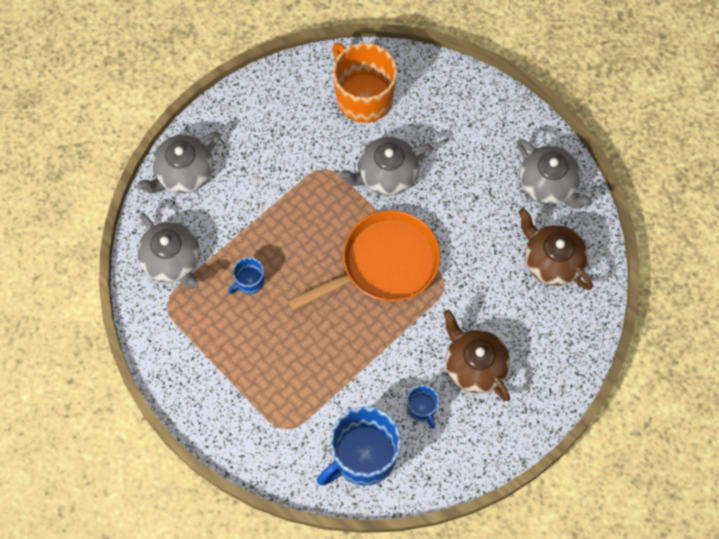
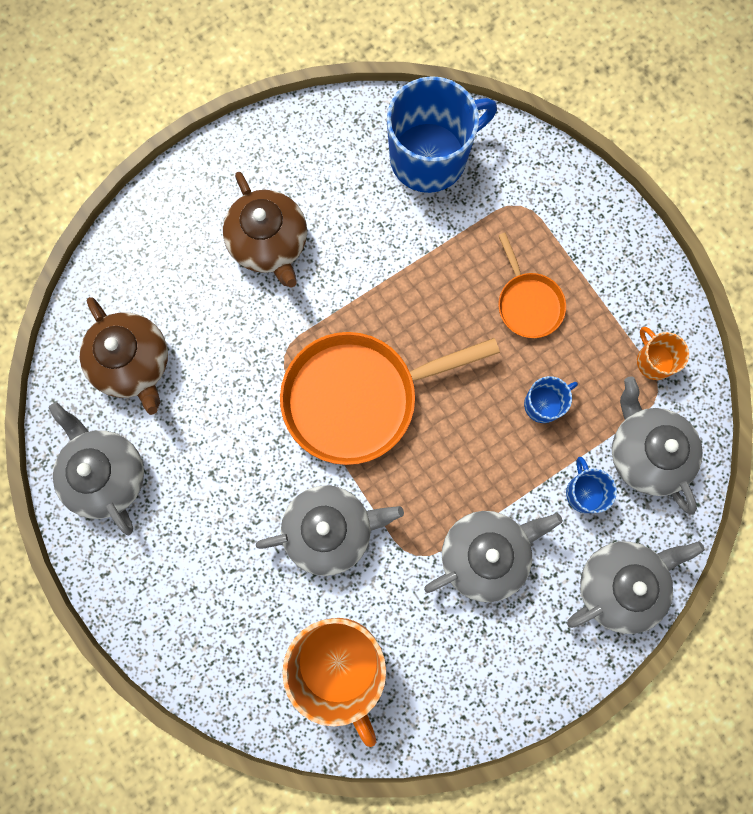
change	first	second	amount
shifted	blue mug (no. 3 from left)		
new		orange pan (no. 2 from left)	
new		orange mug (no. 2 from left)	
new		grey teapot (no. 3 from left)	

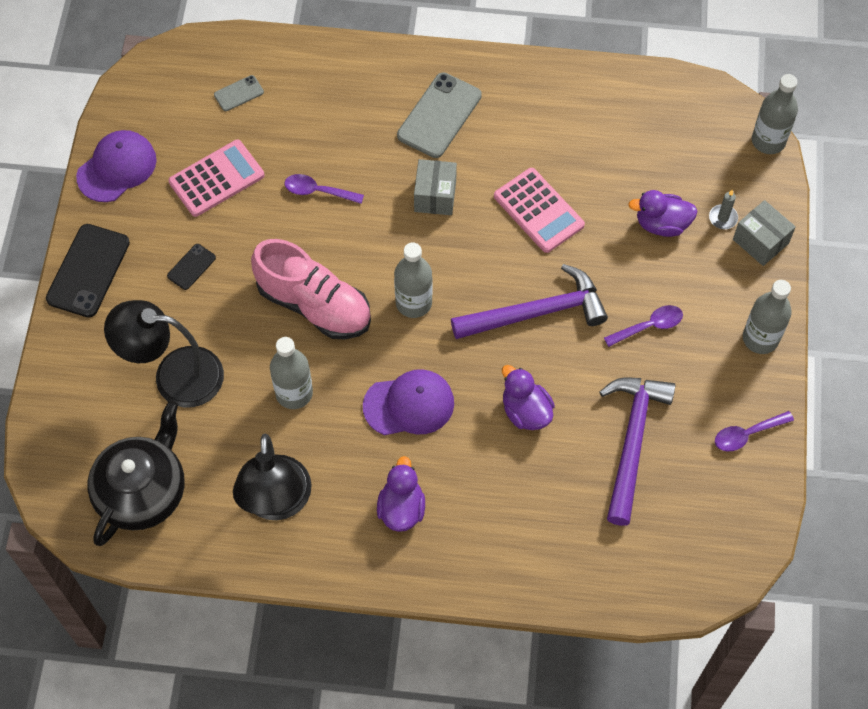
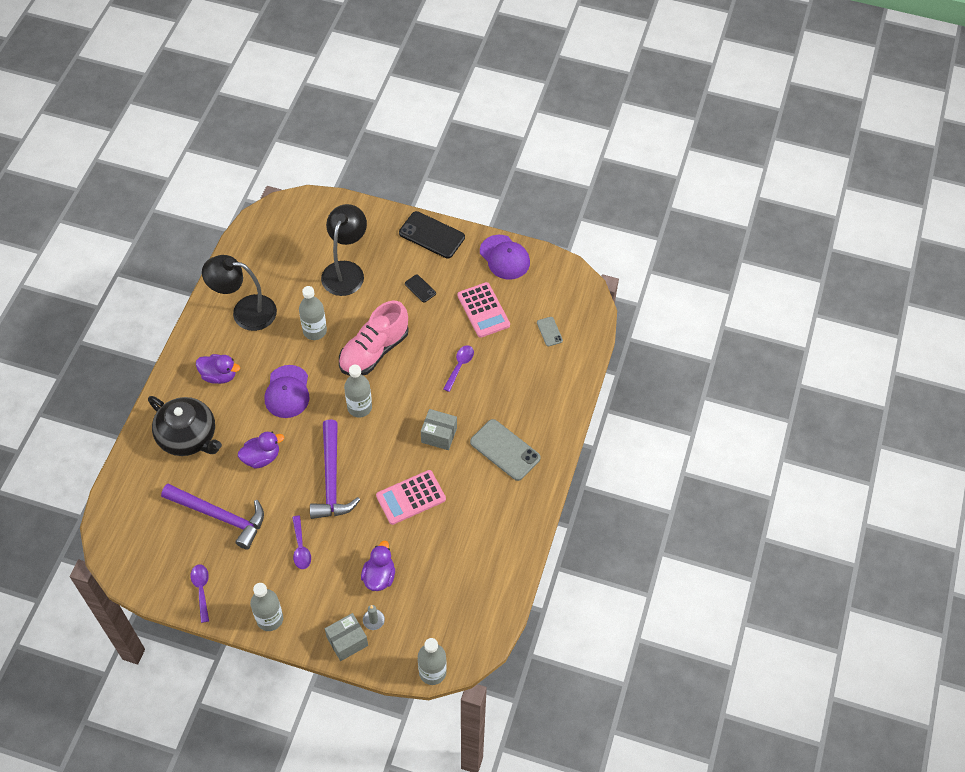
change	first	second	amount
shifted	black teapot		

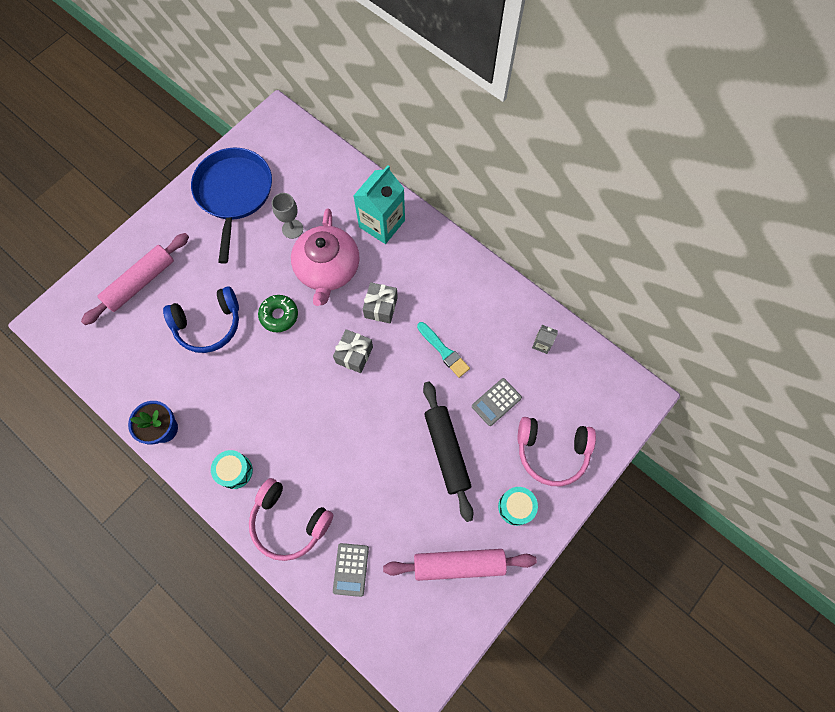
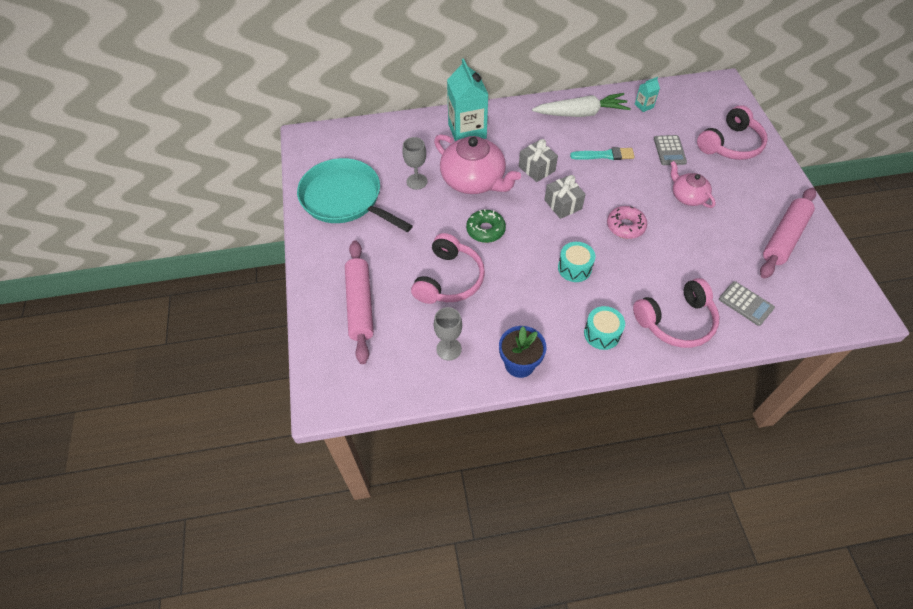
change	first	second	amount
repainted	blue pan	turquoise pan	
repainted	blue headphones	pink headphones (no. 1 from left)	
repainted	grey carton	turquoise carton (no. 2 from left)	
swapped	black rolling pin	pink teapot (no. 2 from left)	
shifted	turquoise drum (no. 2 from left in the first image)	turquoise drum (no. 1 from left)	
new		white carrot	
new		pink donut	
new		grey goblet (no. 2 from left)	

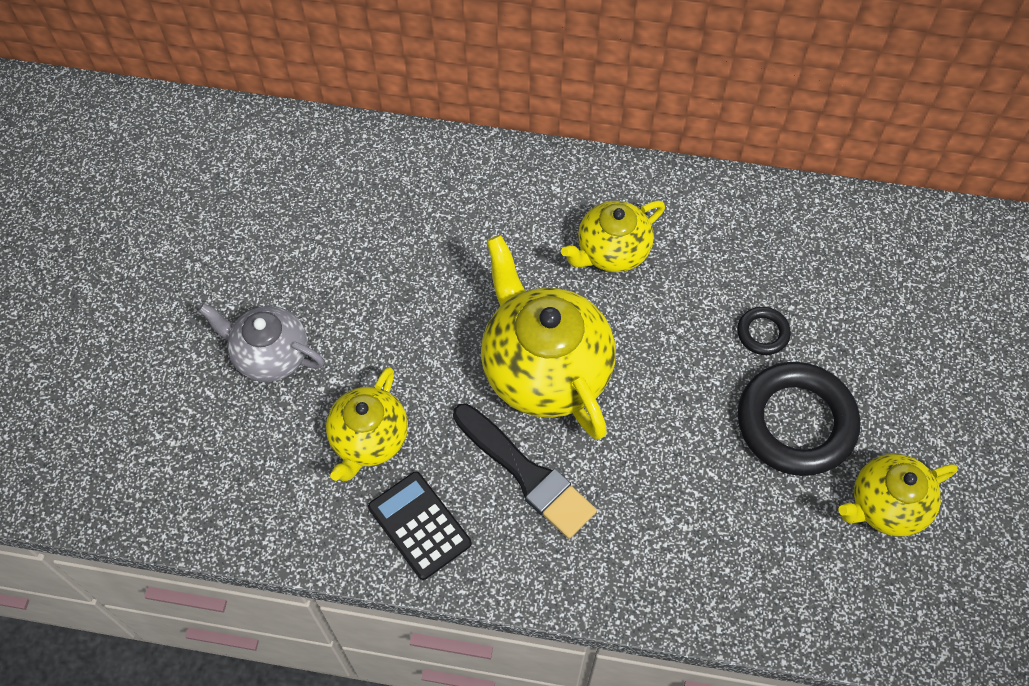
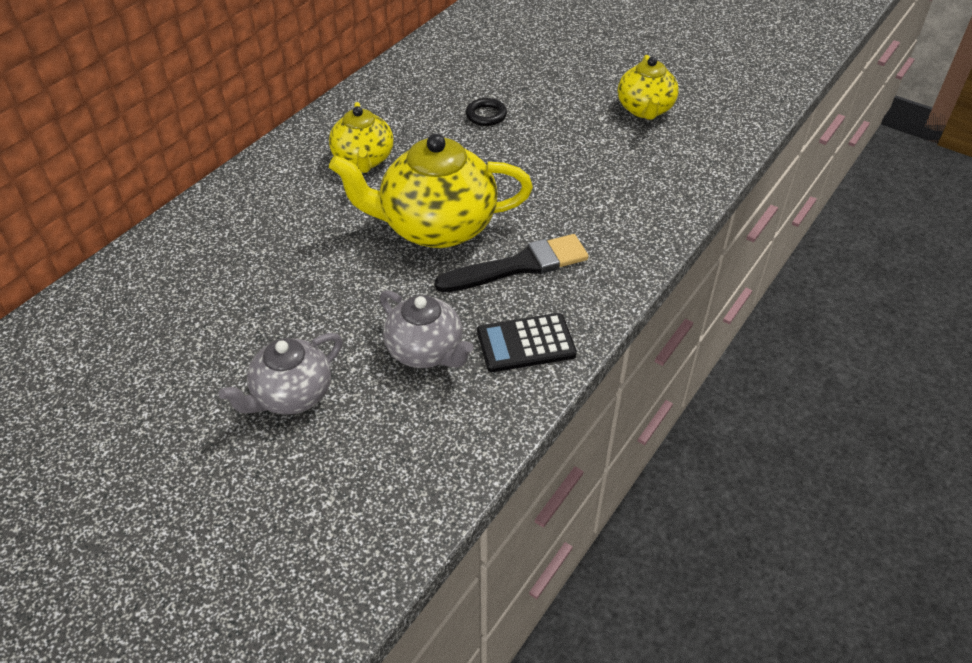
change	first	second	amount
gone	black ring (no. 2 from left)		
repainted	yellow teapot (no. 1 from left)	grey teapot (no. 2 from left)	

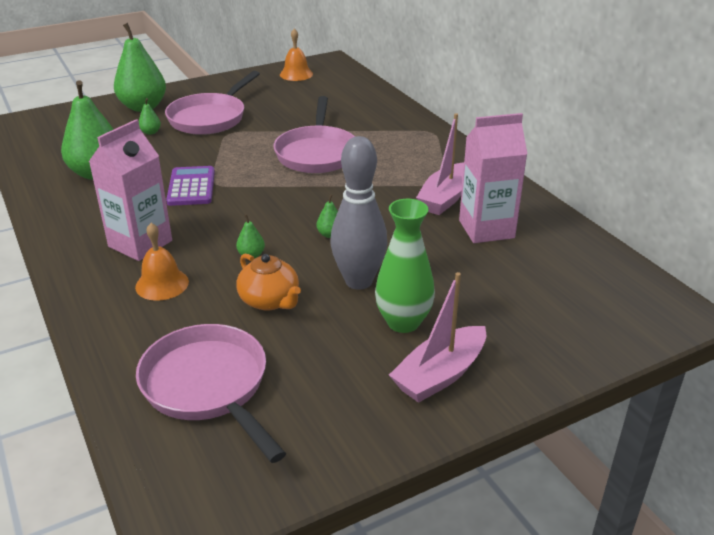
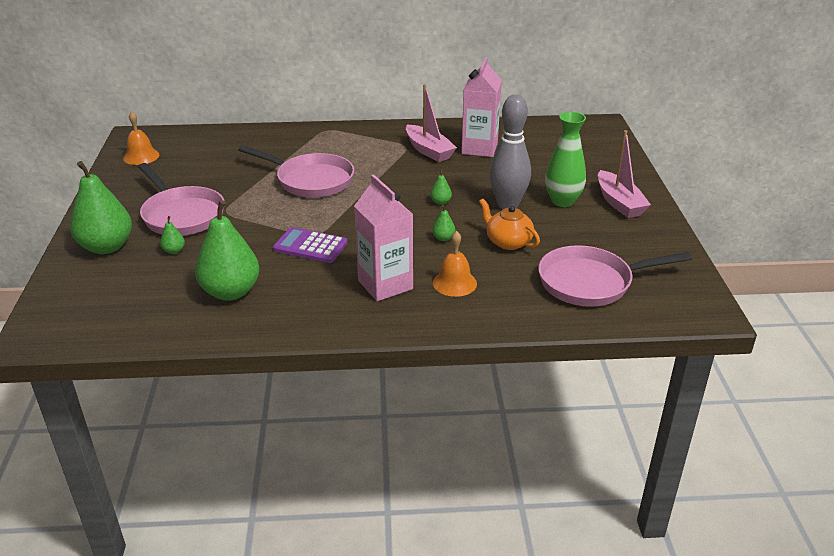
change	first	second	amount
rotated	orange teapot		120 degrees counterclockwise

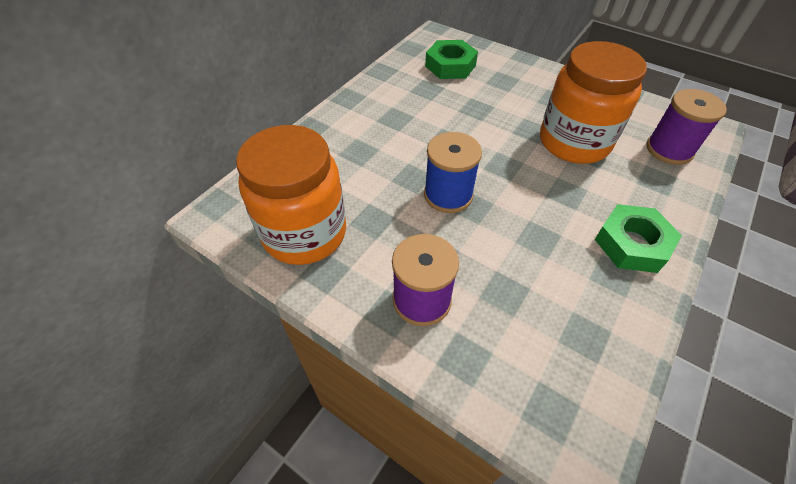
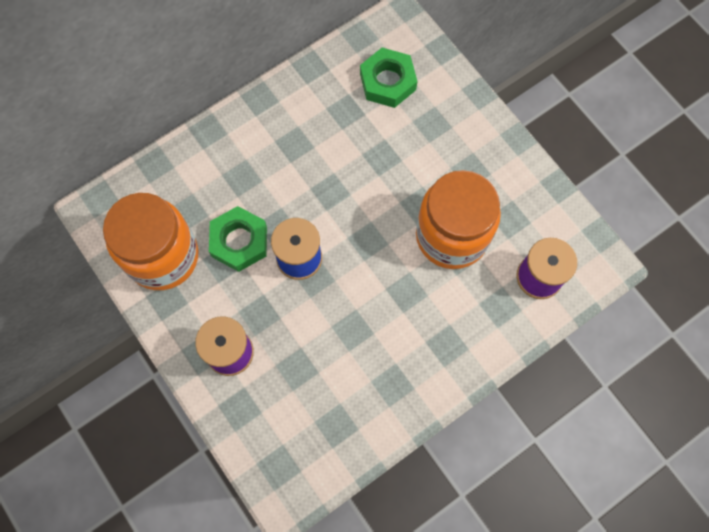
change	first	second	amount
shifted	green nut (no. 2 from left in the first image)	green nut (no. 1 from left)	

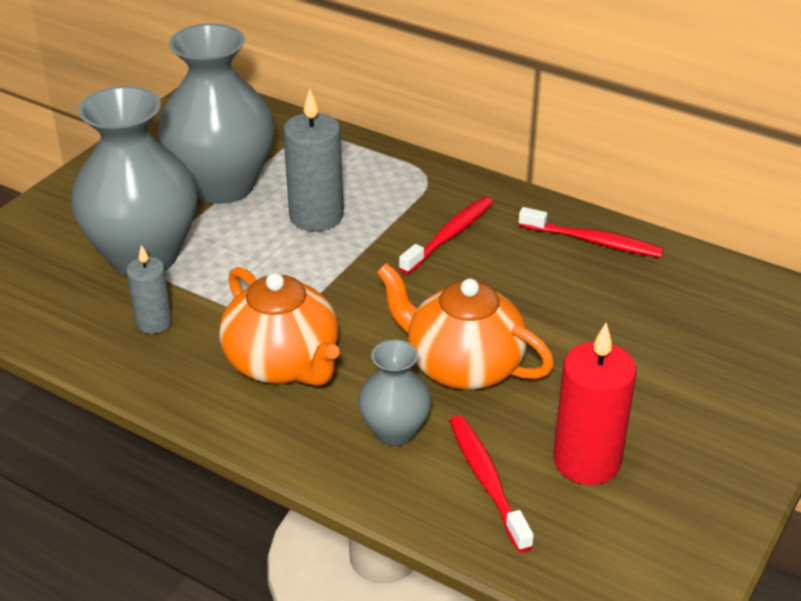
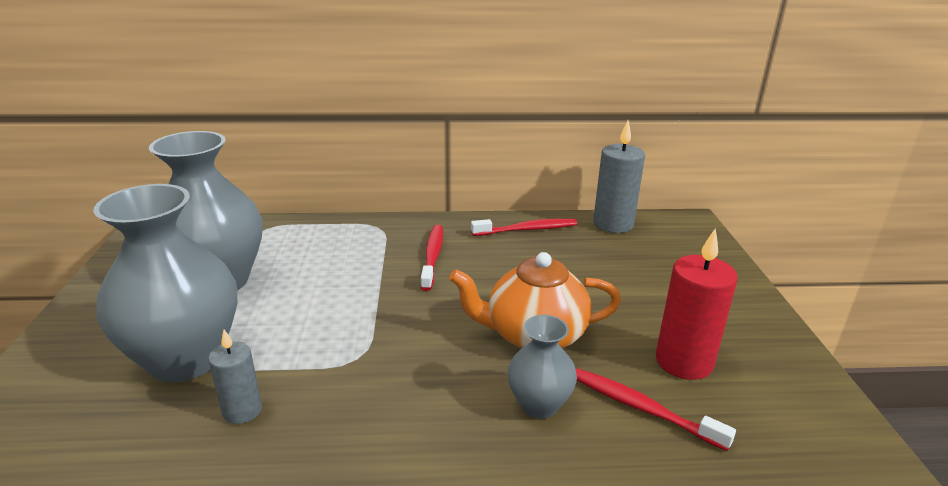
change	first	second	amount
shifted	grey candle (no. 2 from left)		
gone	orange teapot (no. 1 from left)		

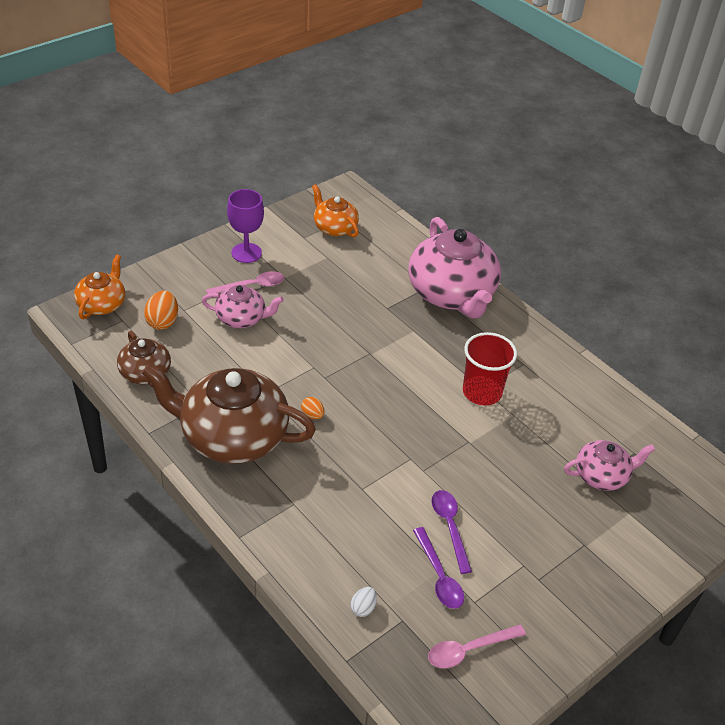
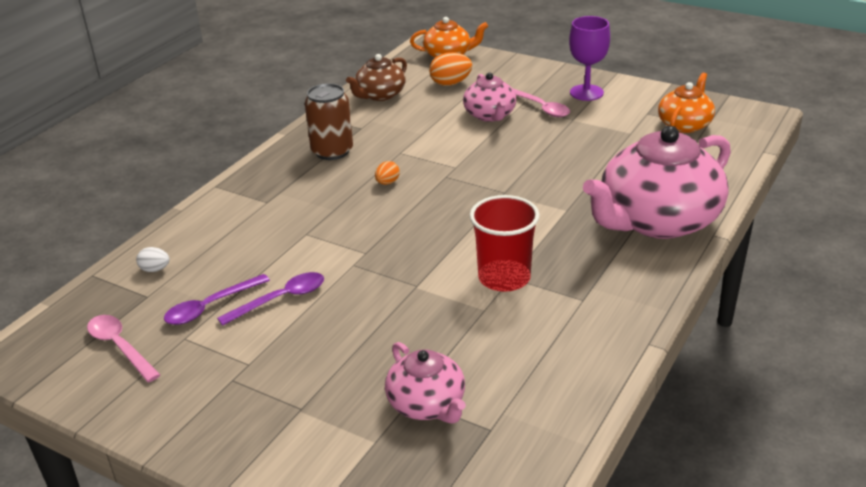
change	first	second	amount
swapped	brown teapot (no. 2 from left)	brown can	

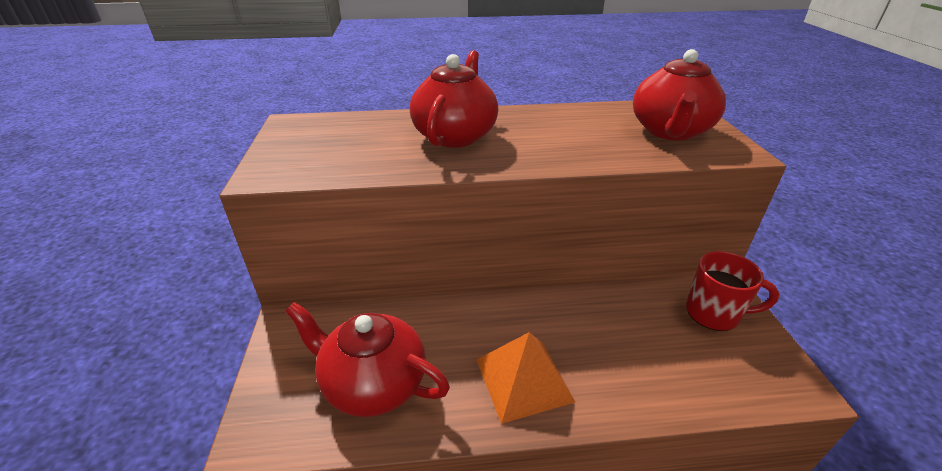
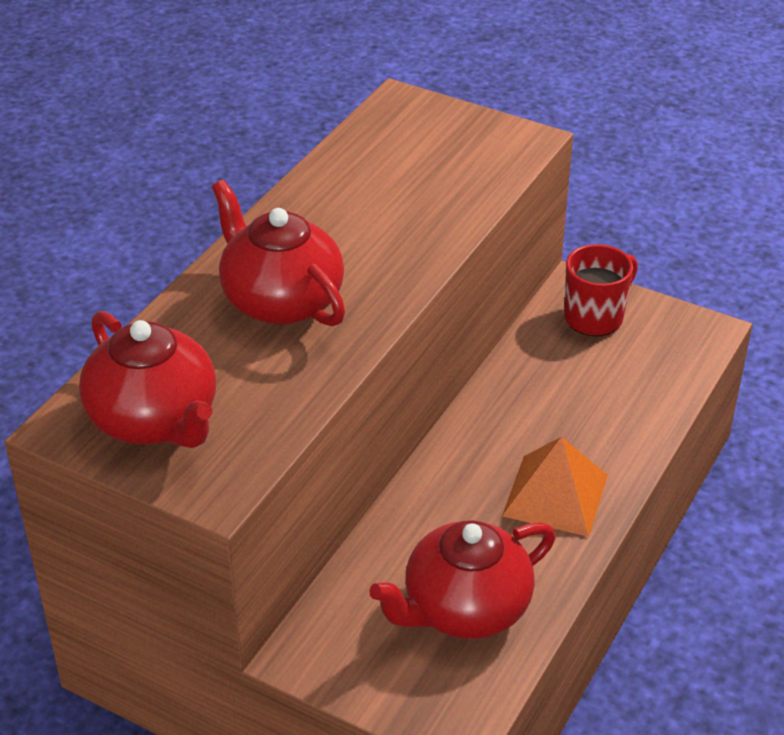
change	first	second	amount
shifted	red teapot (no. 3 from left in the first image)	red teapot (no. 1 from left)	

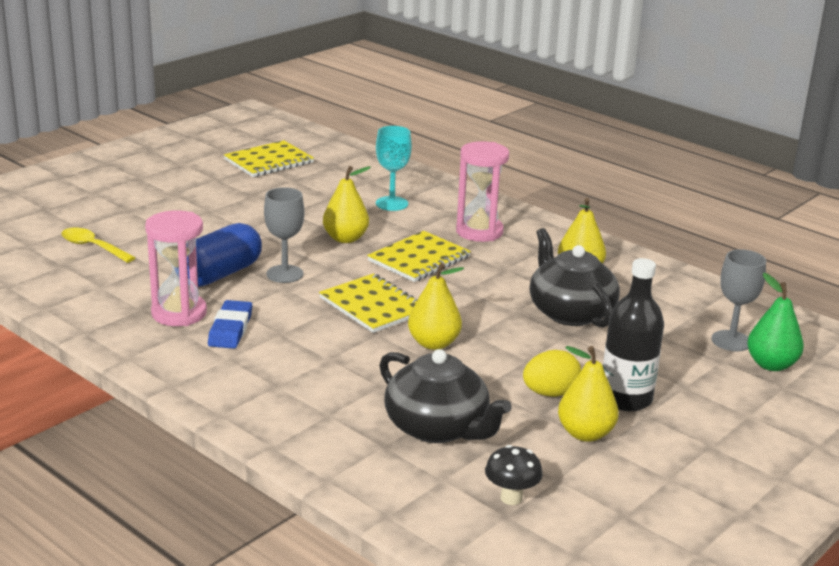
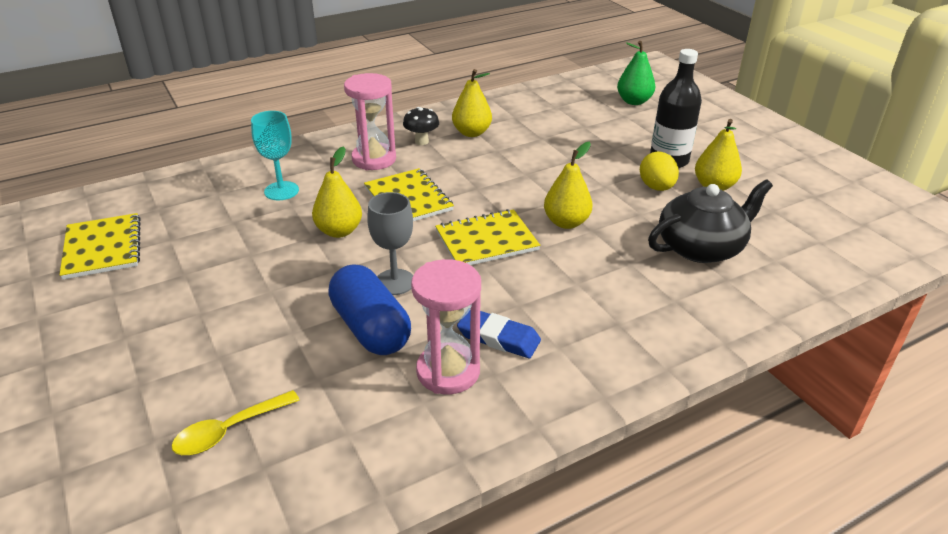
change	first	second	amount
gone	black teapot (no. 2 from left)		
gone	grey goblet (no. 2 from left)		
shifted	black mushroom		

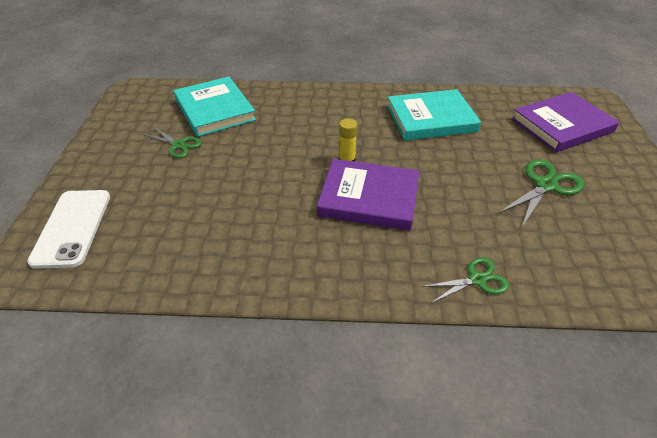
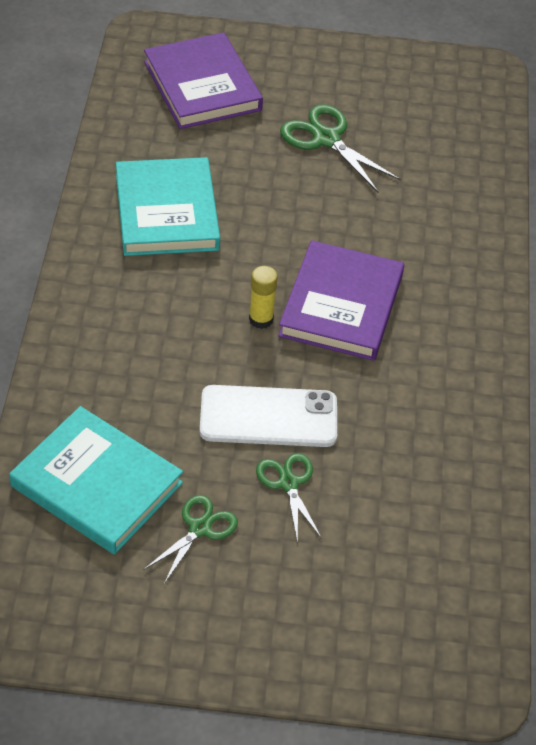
change	first	second	amount
rotated	turquoise book (no. 1 from left)		60 degrees clockwise
shifted	white phone		
shifted	green scissors (no. 2 from left)		

